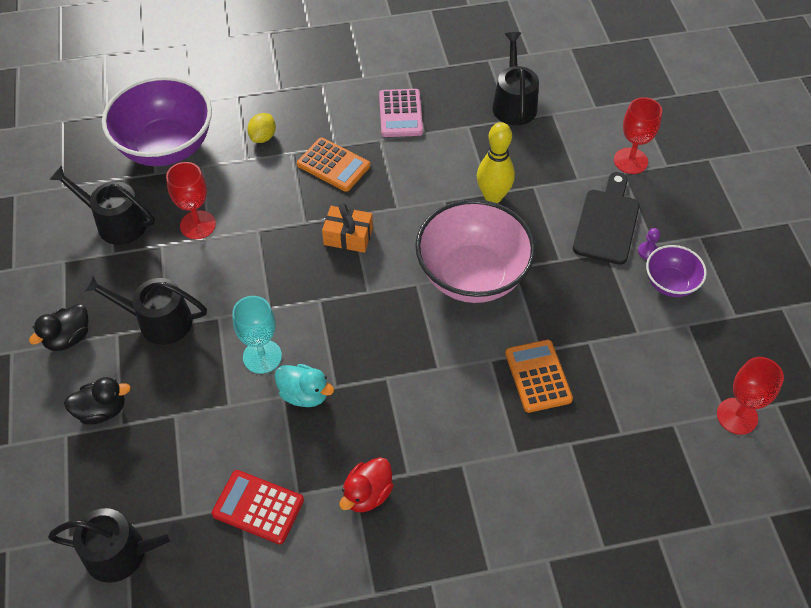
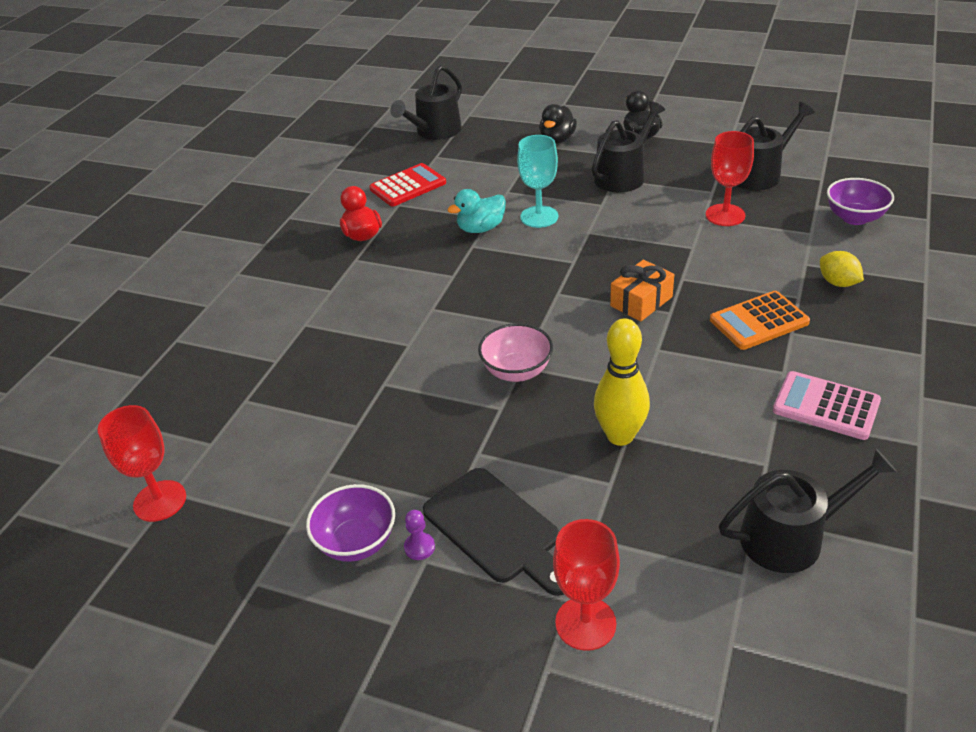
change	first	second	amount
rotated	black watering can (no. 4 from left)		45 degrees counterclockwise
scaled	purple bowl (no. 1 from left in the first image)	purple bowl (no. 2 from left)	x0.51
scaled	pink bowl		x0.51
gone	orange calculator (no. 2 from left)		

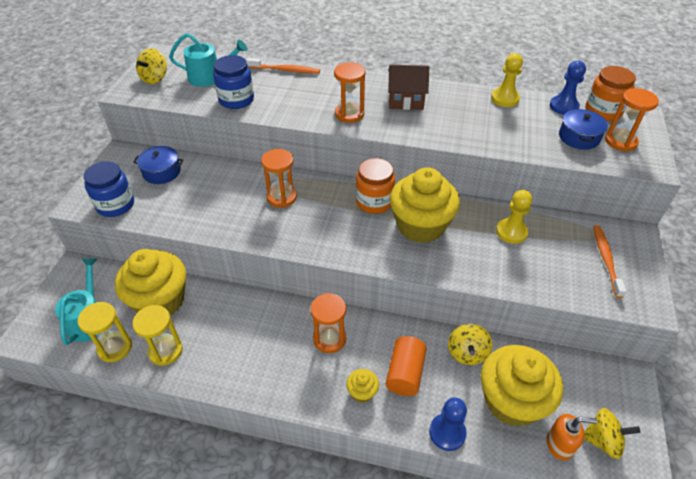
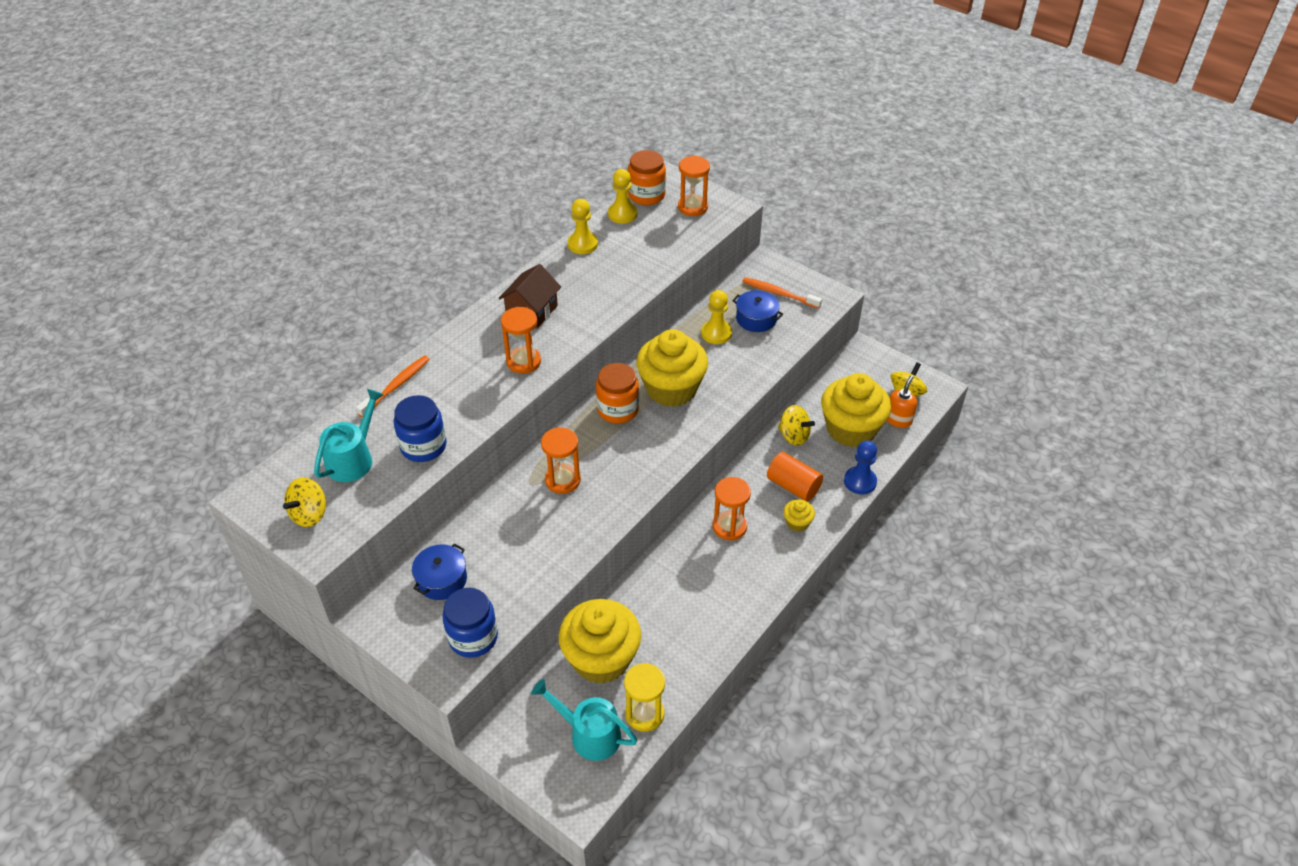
change	first	second	amount
rotated	yellow spinning top (no. 1 from left)		75 degrees clockwise
repainted	blue pawn (no. 2 from left)	yellow pawn (no. 2 from left)	
shifted	blue pot (no. 2 from left)		
gone	yellow hourglass (no. 2 from left)		

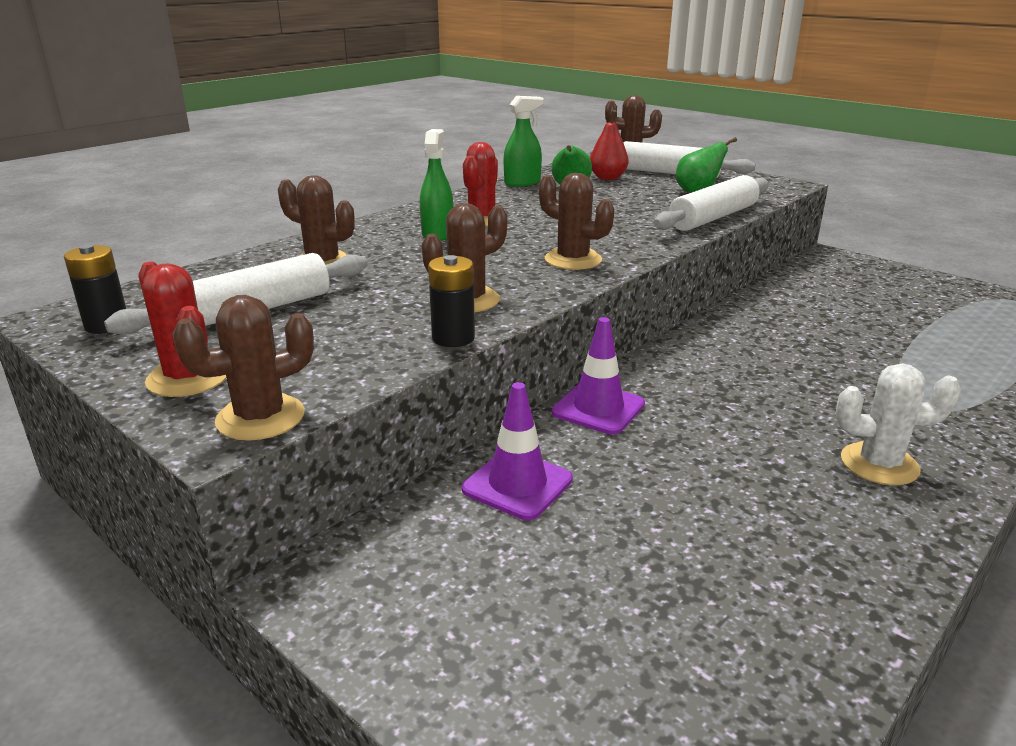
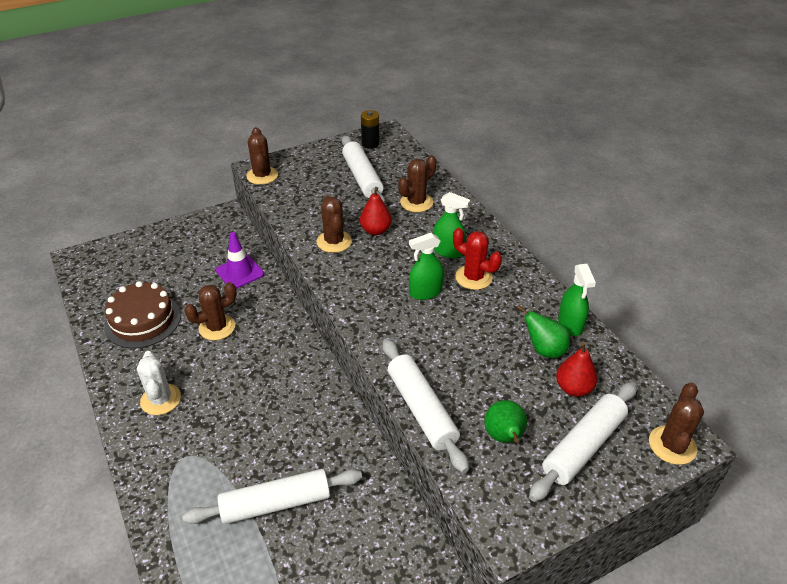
change	first	second	amount
shifted	brown cactus (no. 4 from left in the first image)	brown cactus (no. 1 from left)	
gone	black battery (no. 2 from left)		
gone	red cactus (no. 1 from left)		
gone	purple traffic cone (no. 2 from left)		
rotated	white cactus		45 degrees counterclockwise
new		red pear (no. 1 from left)	
new		green spray bottle (no. 1 from left)	
new		brown cake	
new		white rolling pin (no. 1 from left)	

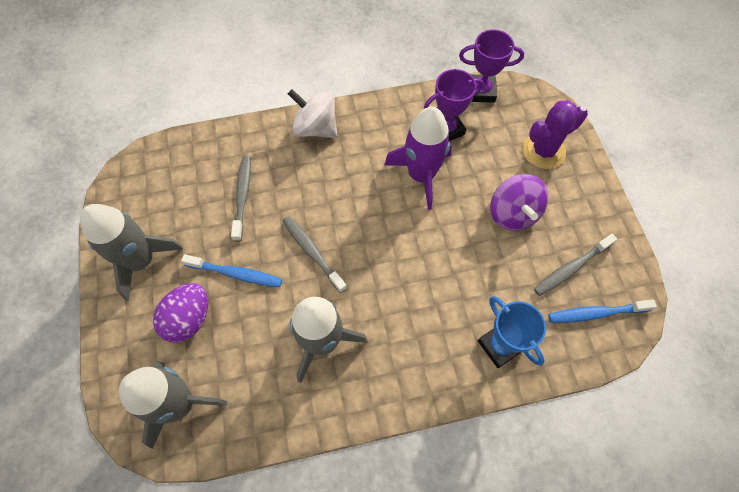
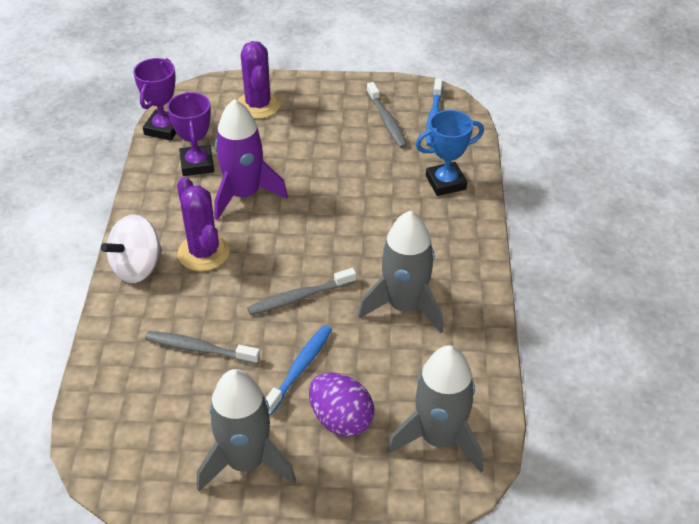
change	first	second	amount
gone	purple spinning top		
new		purple cactus (no. 1 from left)	

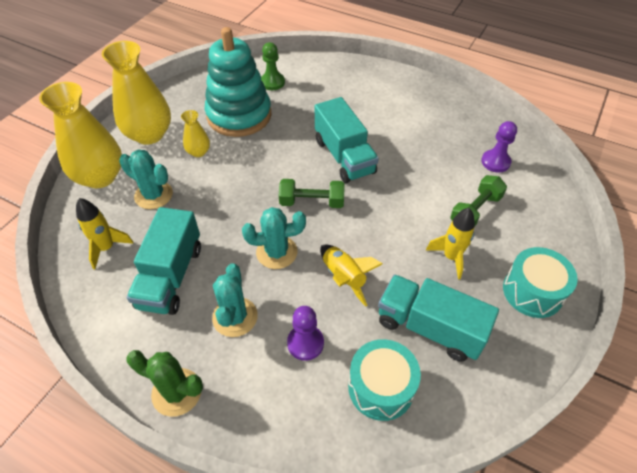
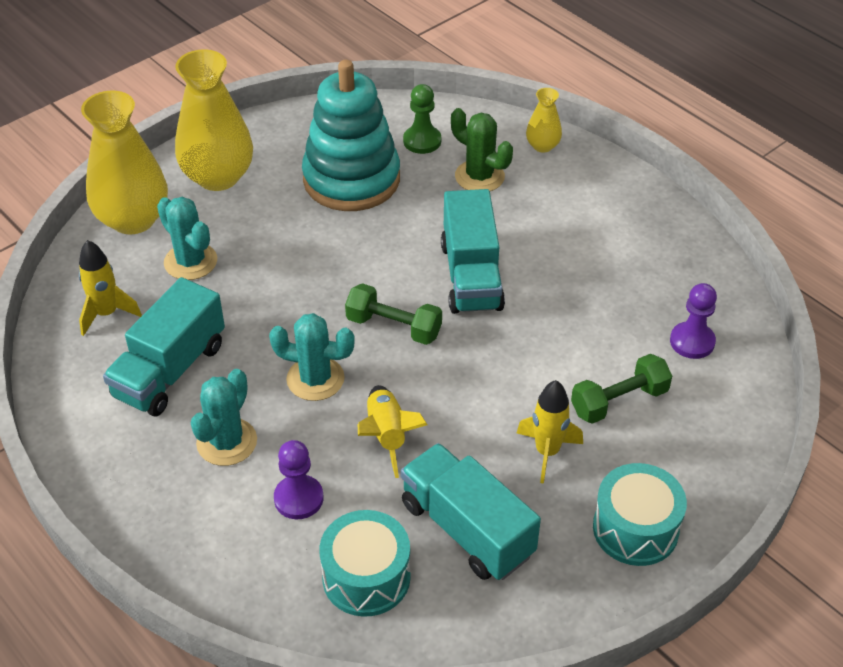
change	first	second	amount
shifted	yellow vase (no. 3 from left)		
shifted	green cactus		

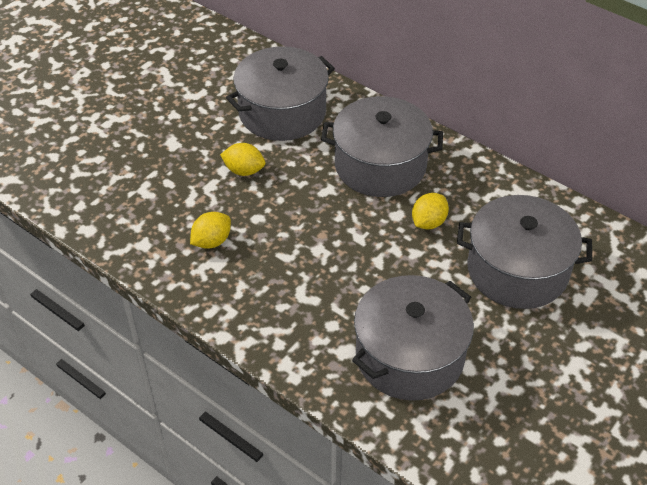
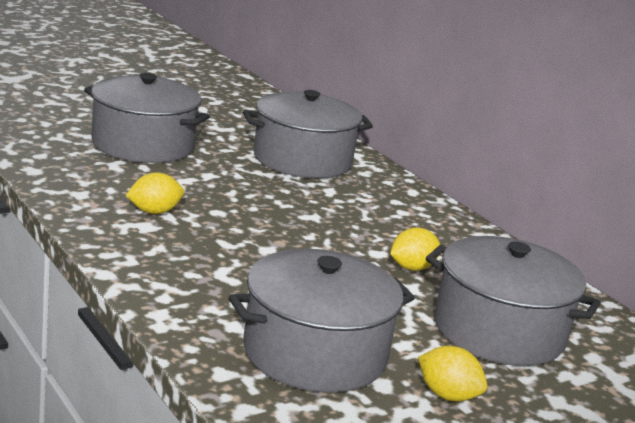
change	first	second	amount
shifted	grey pot (no. 2 from left in the first image)	grey pot (no. 1 from left)	
shifted	yellow lemon (no. 2 from left in the first image)	yellow lemon (no. 3 from left)	

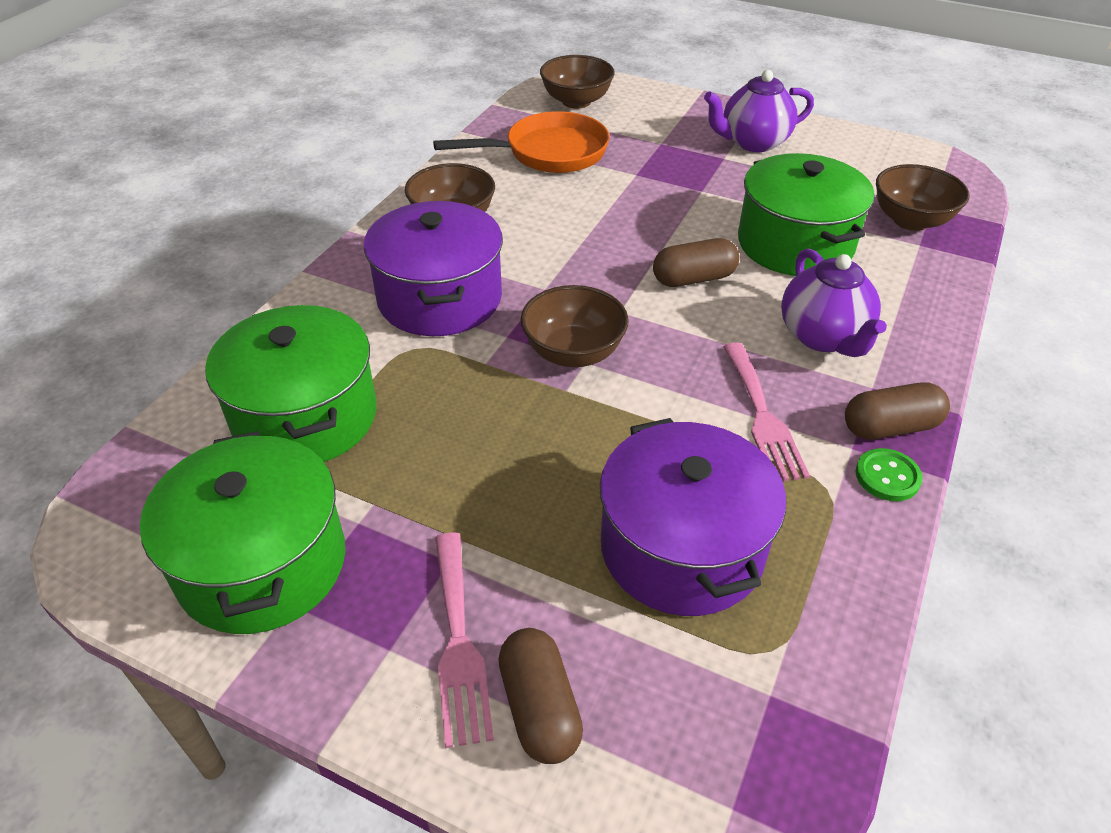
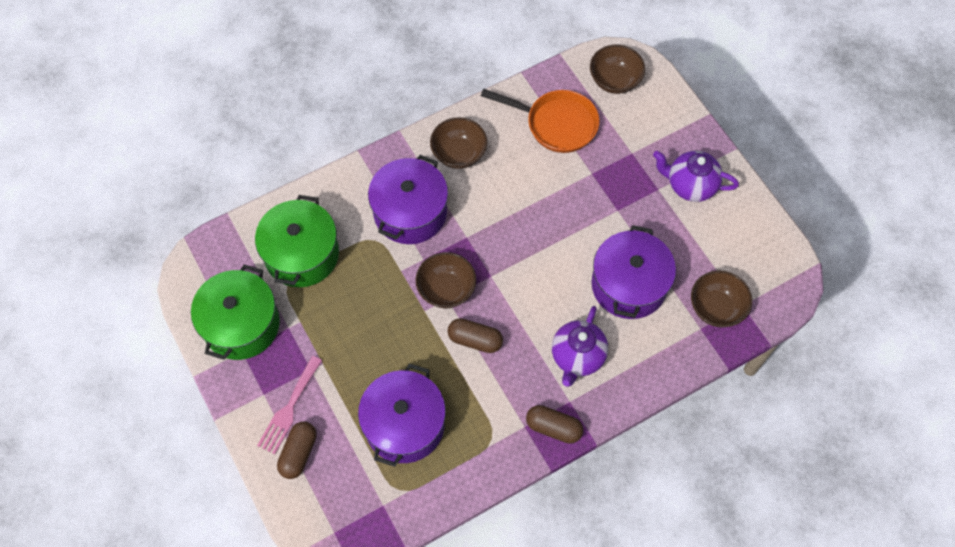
change	first	second	amount
repainted	green pot (no. 3 from left)	purple pot (no. 3 from left)	
shifted	brown capsule (no. 2 from left)		
gone	pink fork (no. 2 from left)		
gone	green button		

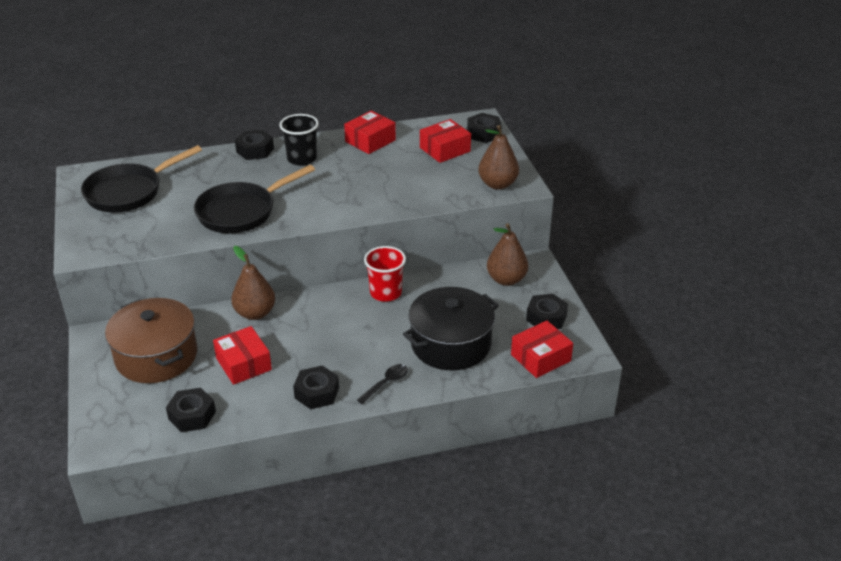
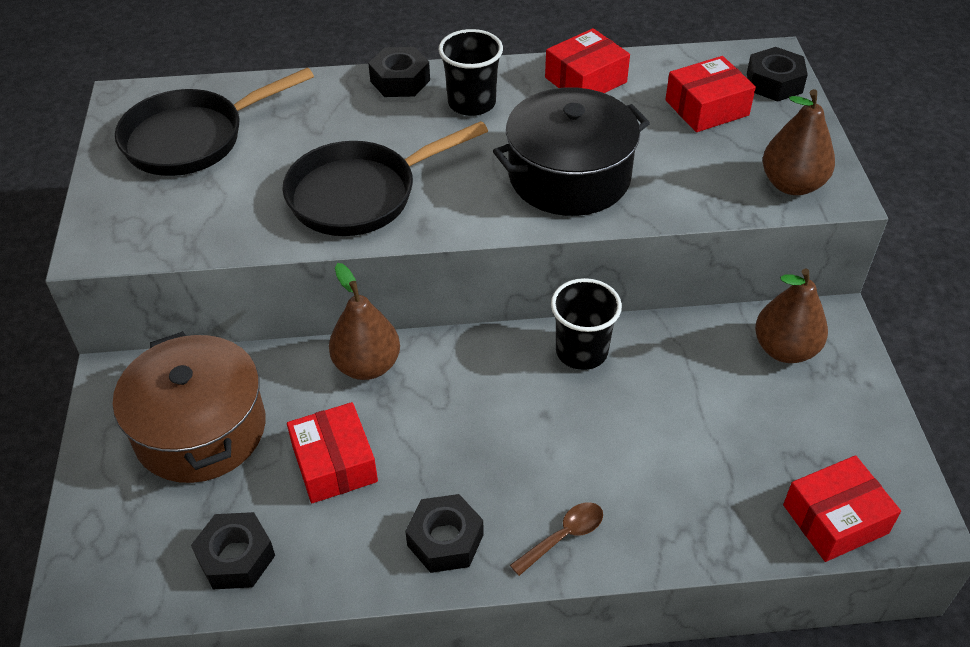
change	first	second	amount
repainted	red cup	black cup (no. 2 from left)	
shifted	black pot		
gone	black nut (no. 5 from left)		
repainted	black spoon	brown spoon	

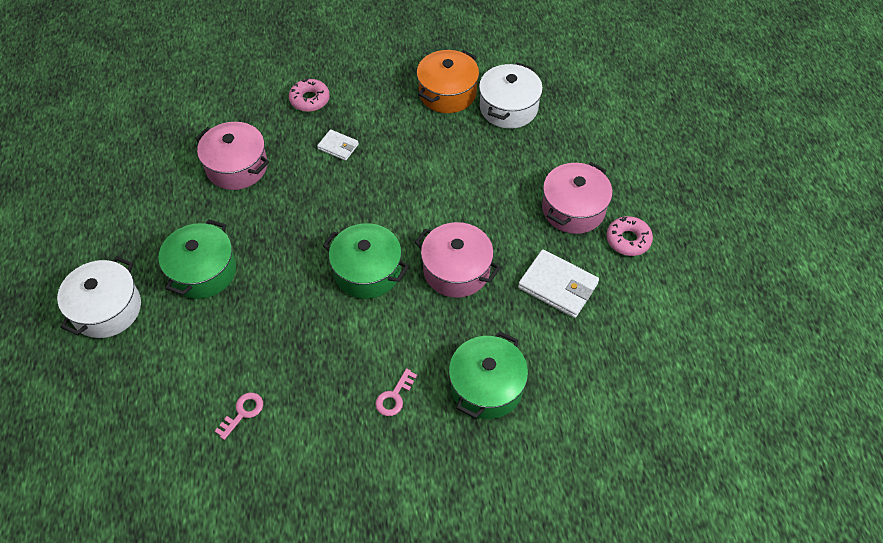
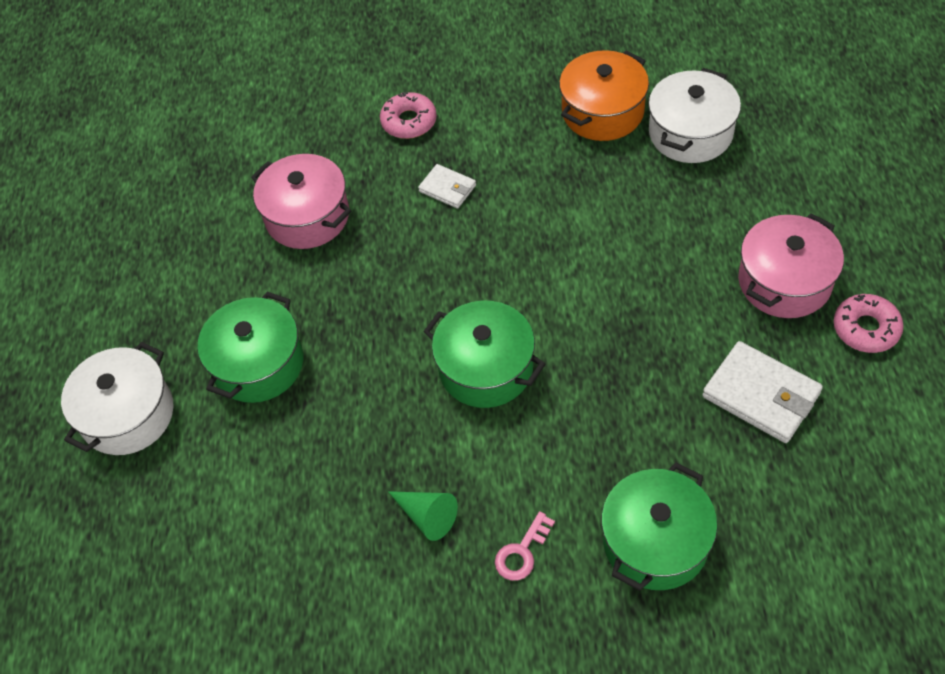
change	first	second	amount
gone	pink pot (no. 2 from left)		
gone	pink key (no. 1 from left)		
new		green cone	

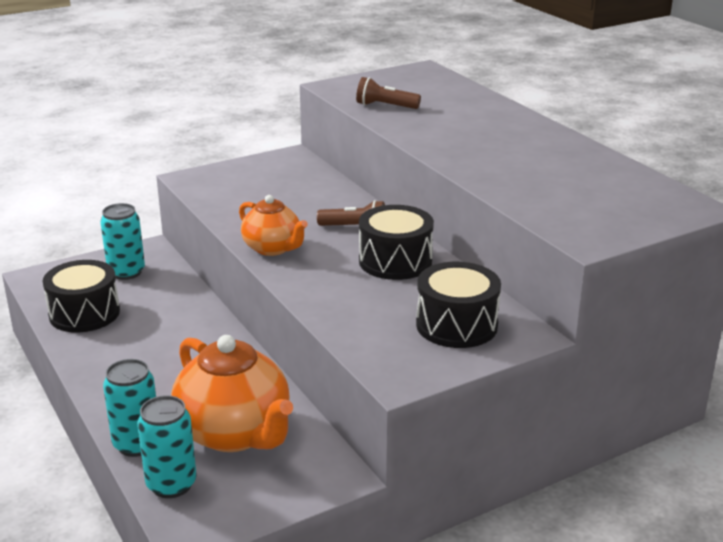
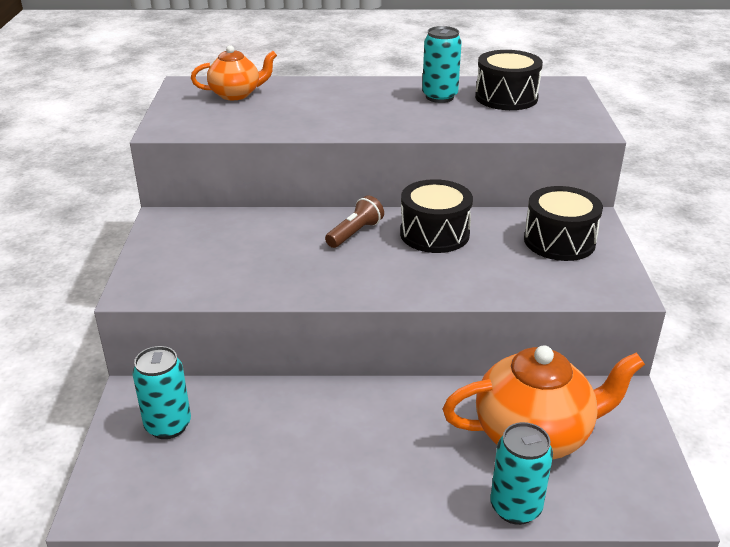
change	first	second	amount
gone	brown flashlight (no. 2 from left)		
shifted	orange teapot (no. 2 from left in the first image)	orange teapot (no. 1 from left)	
shifted	black drum (no. 1 from left in the first image)	black drum (no. 2 from left)	
shifted	turquoise can (no. 3 from left in the first image)	turquoise can (no. 2 from left)	

